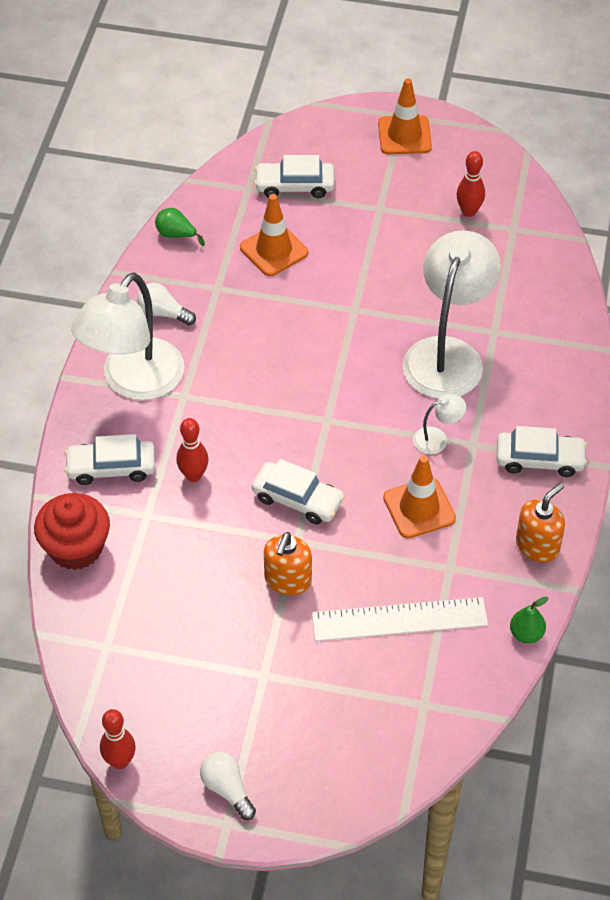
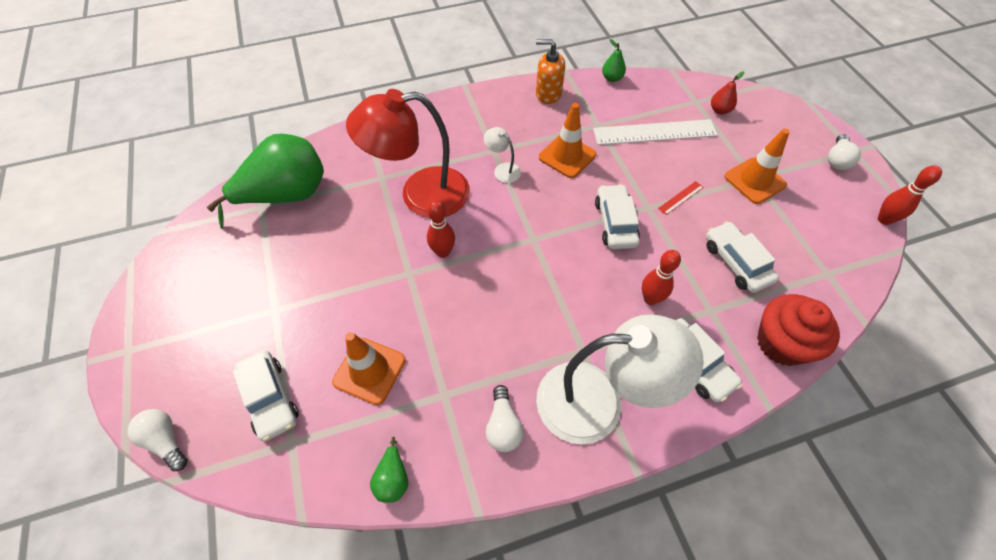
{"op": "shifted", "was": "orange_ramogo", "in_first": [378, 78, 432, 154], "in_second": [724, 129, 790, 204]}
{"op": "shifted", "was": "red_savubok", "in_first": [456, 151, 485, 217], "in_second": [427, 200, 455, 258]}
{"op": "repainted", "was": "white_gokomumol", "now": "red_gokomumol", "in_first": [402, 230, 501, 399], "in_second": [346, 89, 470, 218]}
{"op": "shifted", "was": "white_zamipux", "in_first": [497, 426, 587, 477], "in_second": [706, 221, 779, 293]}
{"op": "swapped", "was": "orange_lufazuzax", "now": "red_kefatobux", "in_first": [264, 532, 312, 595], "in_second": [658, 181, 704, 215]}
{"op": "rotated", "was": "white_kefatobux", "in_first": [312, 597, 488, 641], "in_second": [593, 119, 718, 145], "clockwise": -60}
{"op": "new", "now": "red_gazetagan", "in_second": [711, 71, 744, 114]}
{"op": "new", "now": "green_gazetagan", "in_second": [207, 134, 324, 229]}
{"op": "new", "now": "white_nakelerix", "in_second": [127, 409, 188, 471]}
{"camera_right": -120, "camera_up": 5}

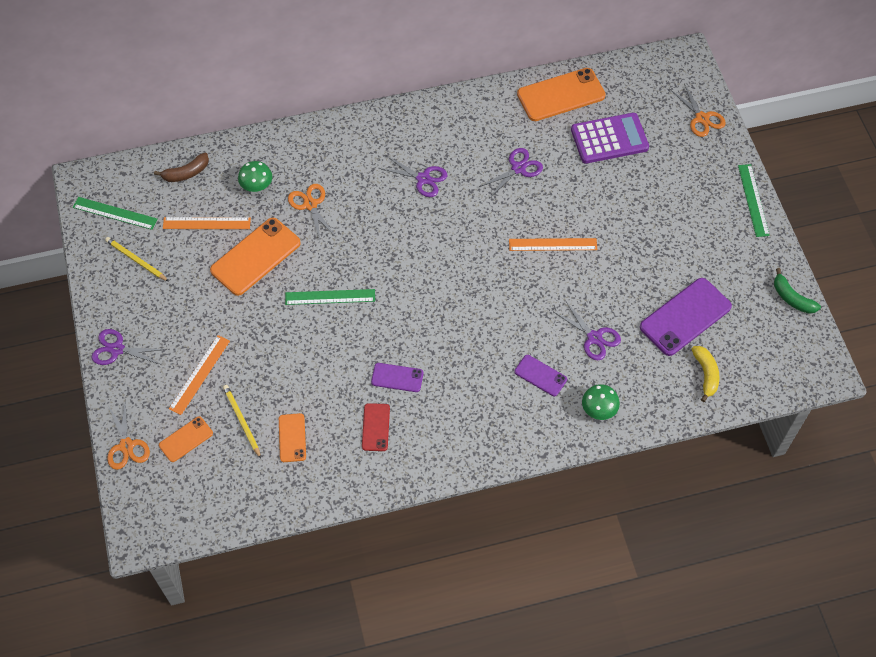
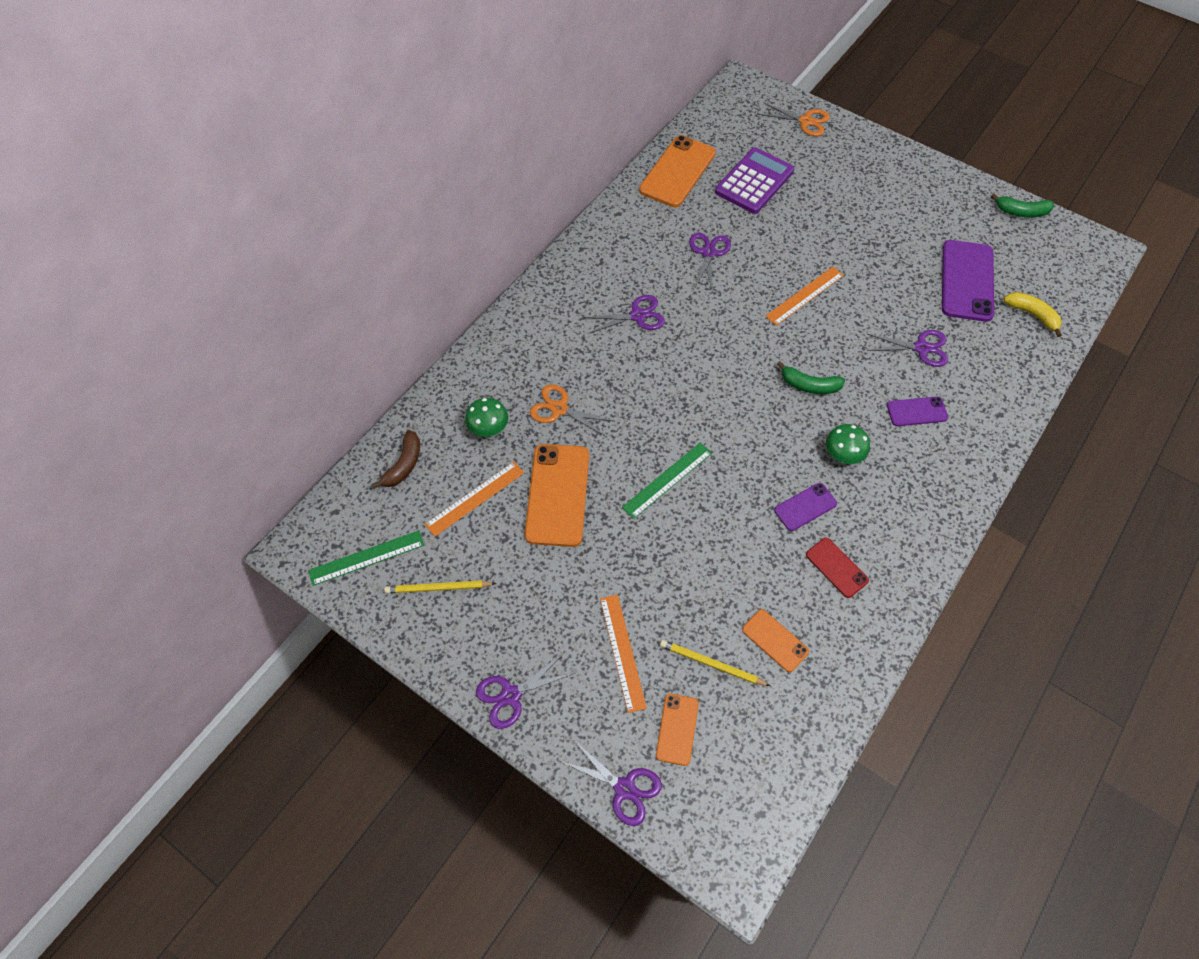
{"op": "gone", "was": "green_kefatobux", "in_first": [738, 164, 770, 237]}
{"op": "shifted", "was": "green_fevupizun", "in_first": [582, 384, 620, 420], "in_second": [826, 424, 870, 464]}
{"op": "repainted", "was": "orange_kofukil", "now": "purple_kofukil", "in_first": [107, 400, 150, 470], "in_second": [560, 740, 662, 826]}
{"op": "new", "now": "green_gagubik", "in_second": [777, 361, 845, 394]}
{"camera_right": -40, "camera_up": 0}

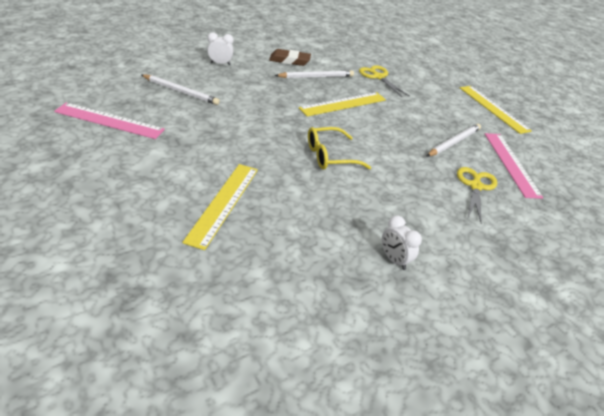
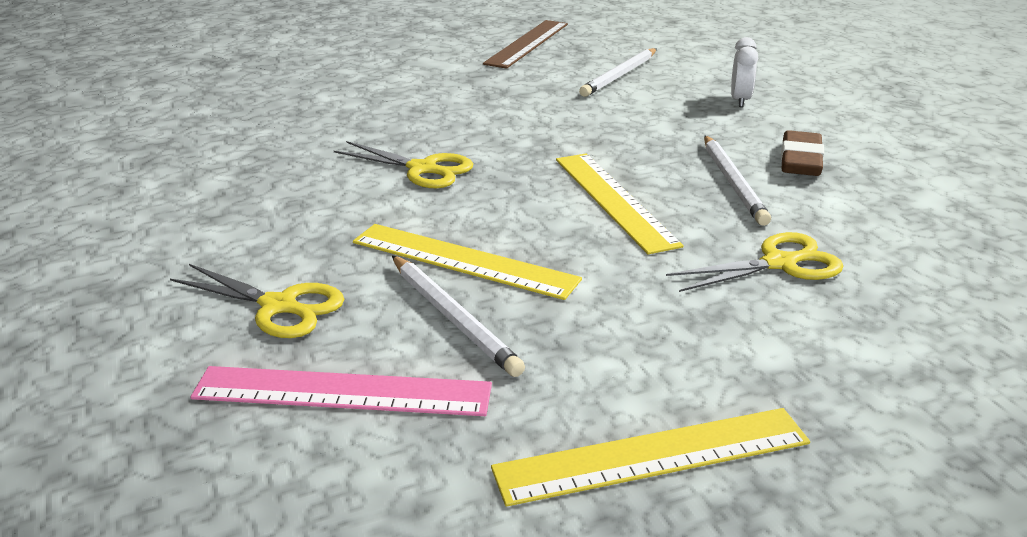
{"op": "repainted", "was": "pink_kefatobux", "now": "brown_kefatobux", "in_first": [54, 103, 165, 139], "in_second": [483, 20, 568, 69]}
{"op": "swapped", "was": "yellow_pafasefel", "now": "yellow_kofukil", "in_first": [308, 127, 371, 170], "in_second": [334, 141, 473, 188]}
{"op": "shifted", "was": "yellow_kefatobux", "in_first": [182, 164, 258, 250], "in_second": [353, 224, 582, 300]}
{"op": "gone", "was": "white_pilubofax", "in_first": [382, 215, 422, 270]}
{"camera_right": 105, "camera_up": -10}

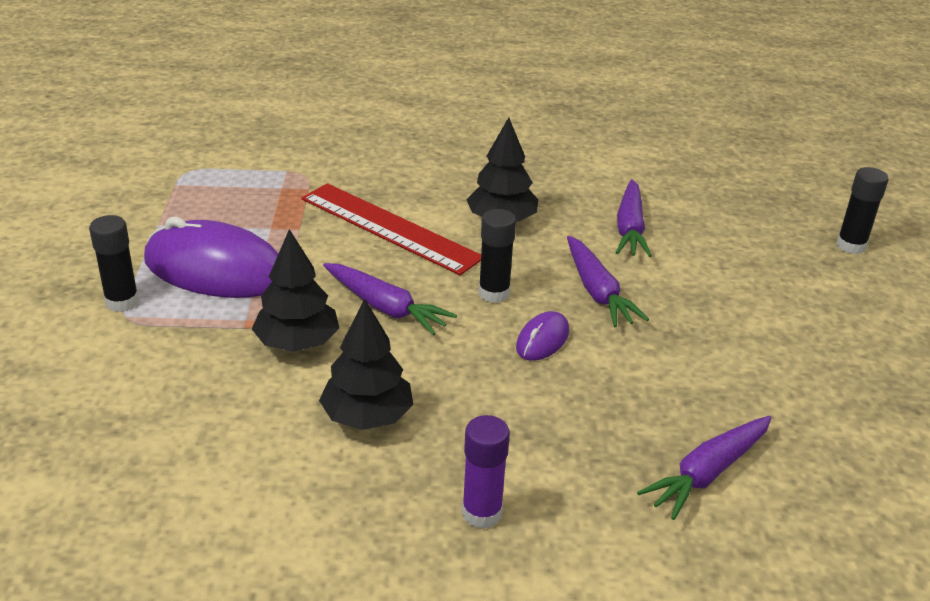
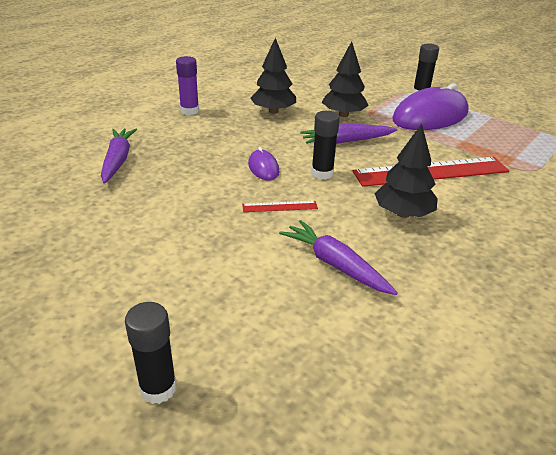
{"op": "swapped", "was": "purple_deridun", "now": "red_kefatobux", "in_first": [567, 236, 649, 327], "in_second": [242, 201, 318, 212]}
{"camera_right": 130, "camera_up": 0}

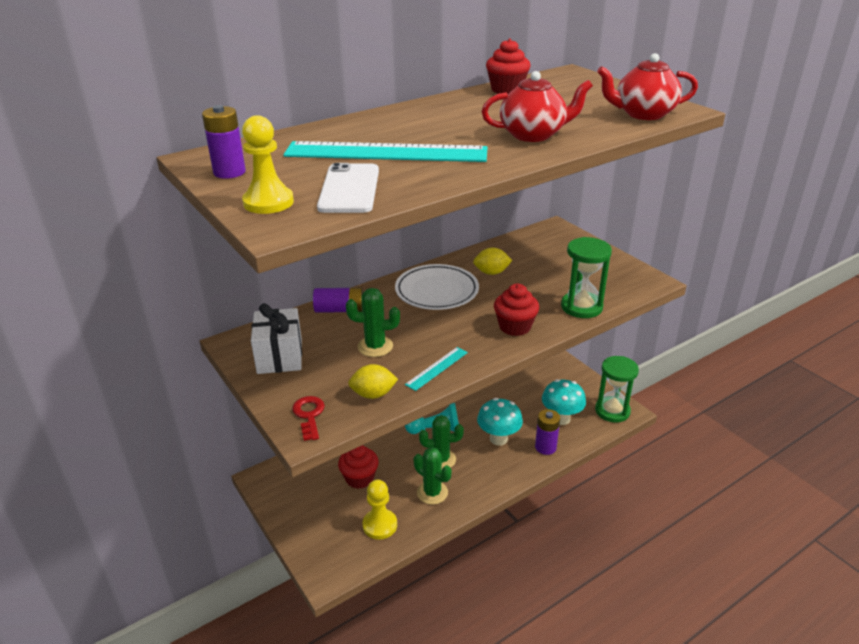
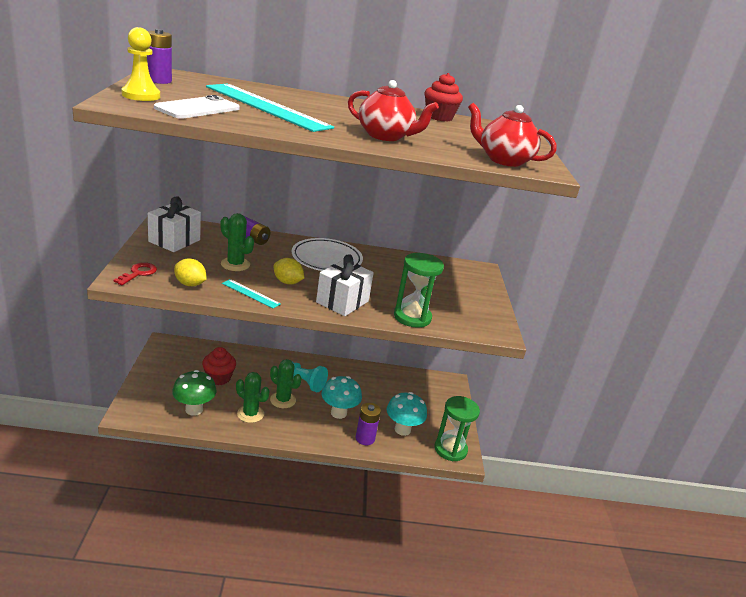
{"op": "shifted", "was": "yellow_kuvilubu", "in_first": [473, 248, 512, 275], "in_second": [273, 258, 304, 284]}
{"op": "swapped", "was": "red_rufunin", "now": "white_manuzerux", "in_first": [494, 284, 539, 336], "in_second": [316, 254, 374, 316]}
{"op": "rotated", "was": "turquoise_kefatobux", "in_first": [405, 347, 468, 391], "in_second": [222, 279, 281, 309], "clockwise": 45}
{"op": "rotated", "was": "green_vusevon", "in_first": [414, 447, 452, 505], "in_second": [236, 372, 270, 423], "clockwise": -45}
{"op": "swapped", "was": "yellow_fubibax", "now": "green_fevupizun", "in_first": [362, 480, 397, 540], "in_second": [172, 370, 217, 416]}
{"camera_right": 30, "camera_up": -5}

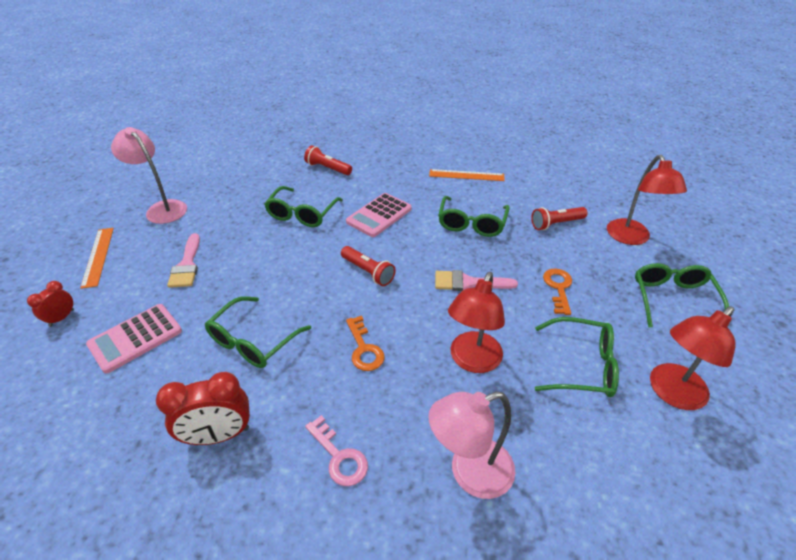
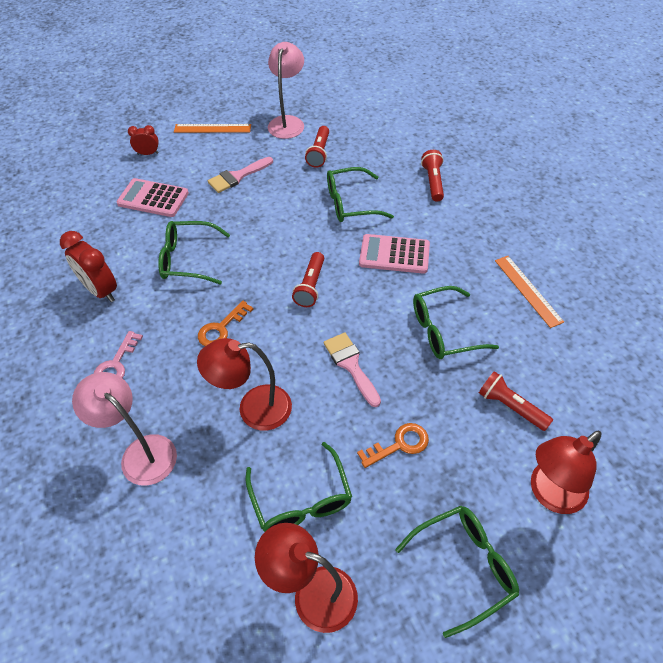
{"op": "rotated", "was": "orange_kefatobux", "in_first": [80, 228, 114, 289], "in_second": [174, 124, 251, 133], "clockwise": 45}
{"op": "new", "now": "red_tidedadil", "in_second": [305, 126, 329, 168]}
{"camera_right": 60, "camera_up": 10}

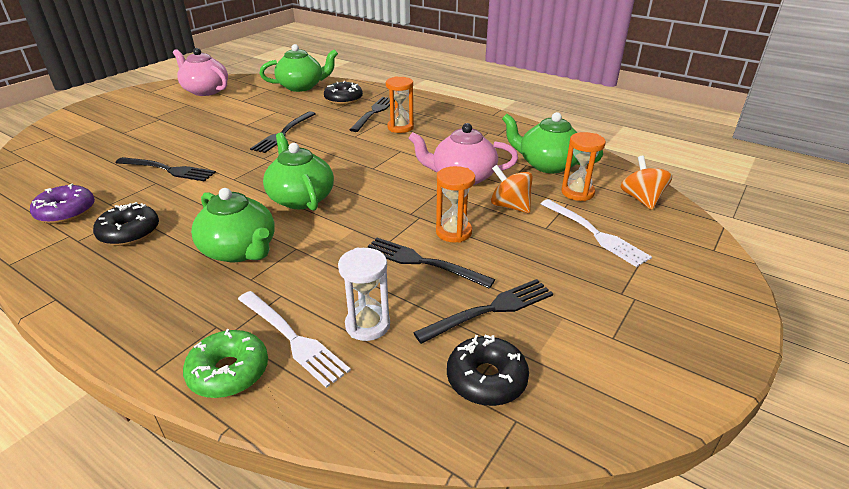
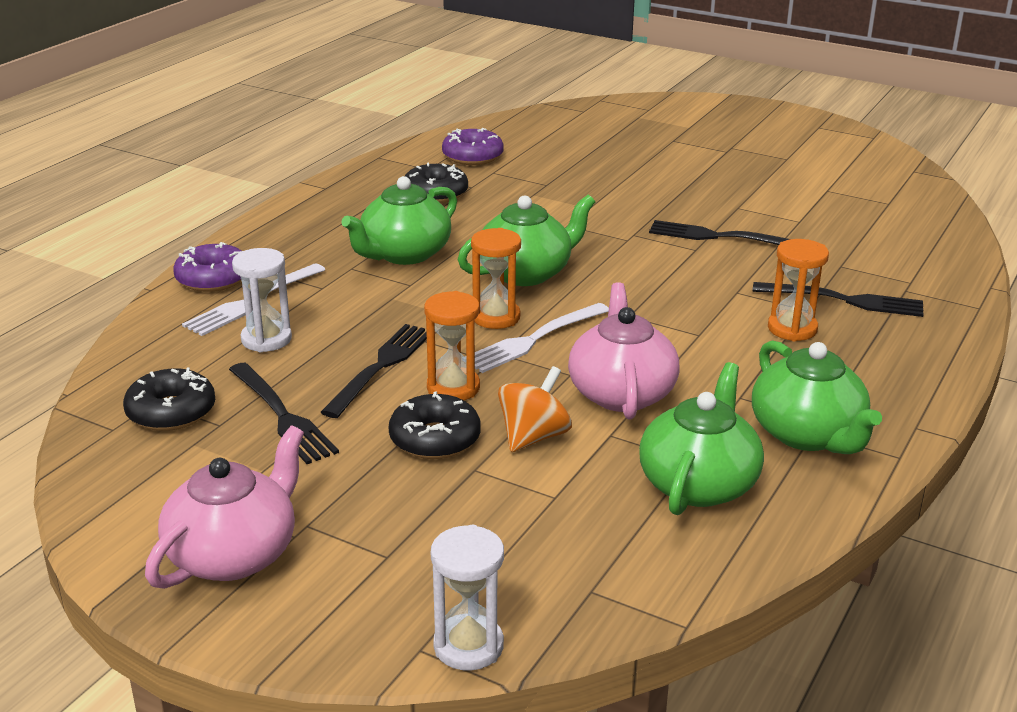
{"op": "shifted", "was": "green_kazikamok", "in_first": [259, 44, 338, 92], "in_second": [752, 340, 882, 454]}
{"op": "shifted", "was": "pink_kazikamok", "in_first": [173, 48, 228, 96], "in_second": [145, 426, 304, 589]}
{"op": "shifted", "was": "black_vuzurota", "in_first": [324, 81, 363, 105], "in_second": [389, 391, 481, 459]}
{"op": "shifted", "was": "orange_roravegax", "in_first": [561, 132, 606, 201], "in_second": [471, 228, 521, 329]}
{"op": "gone", "was": "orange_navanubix", "in_first": [621, 156, 672, 210]}
{"op": "gone", "was": "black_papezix", "in_first": [116, 157, 216, 181]}
{"op": "shifted", "was": "white_papezix", "in_first": [541, 199, 652, 267], "in_second": [465, 303, 609, 373]}
{"op": "repainted", "was": "green_vuzurota", "now": "purple_vuzurota", "in_first": [183, 329, 268, 398], "in_second": [173, 242, 241, 292]}
{"op": "new", "now": "white_roravegax", "in_second": [431, 525, 504, 670]}
{"camera_right": 85, "camera_up": -5}

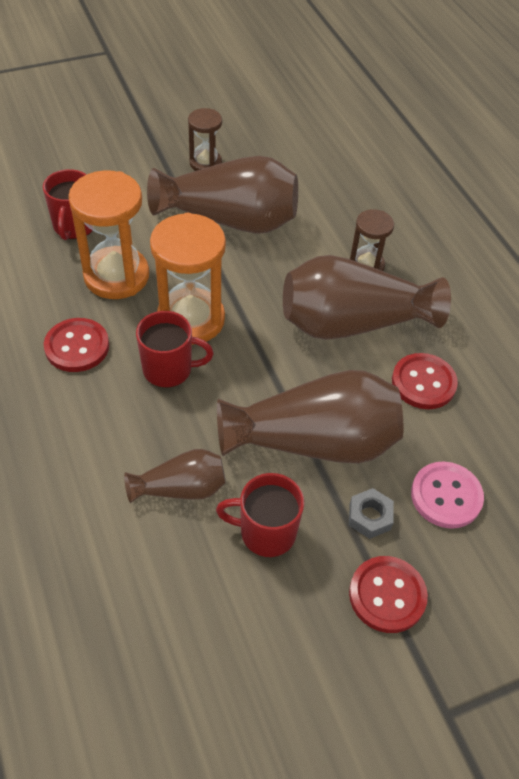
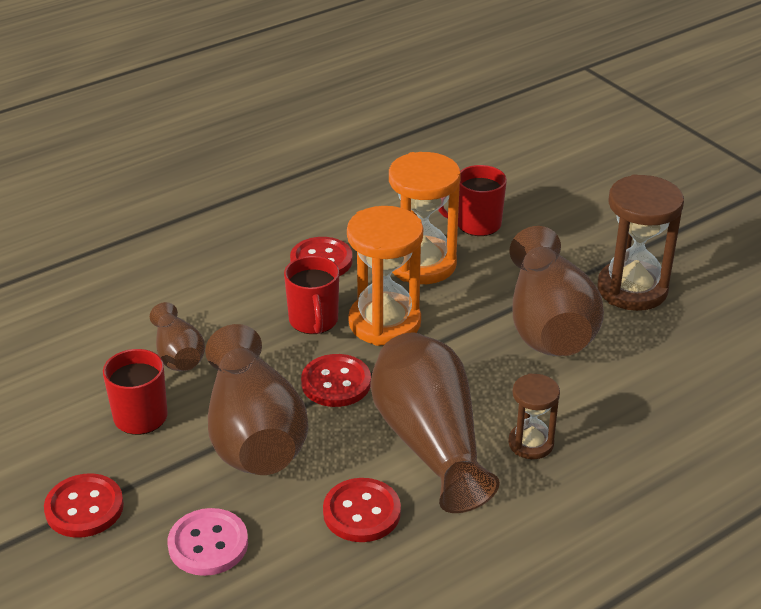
{"op": "scaled", "was": "brown_roravegax", "in_first": [188, 108, 222, 171], "in_second": [597, 174, 684, 311], "ratio": 1.77}
{"op": "gone", "was": "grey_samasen", "in_first": [349, 488, 394, 539]}
{"op": "new", "now": "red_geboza", "in_second": [301, 354, 371, 407]}
{"camera_right": 80, "camera_up": -15}

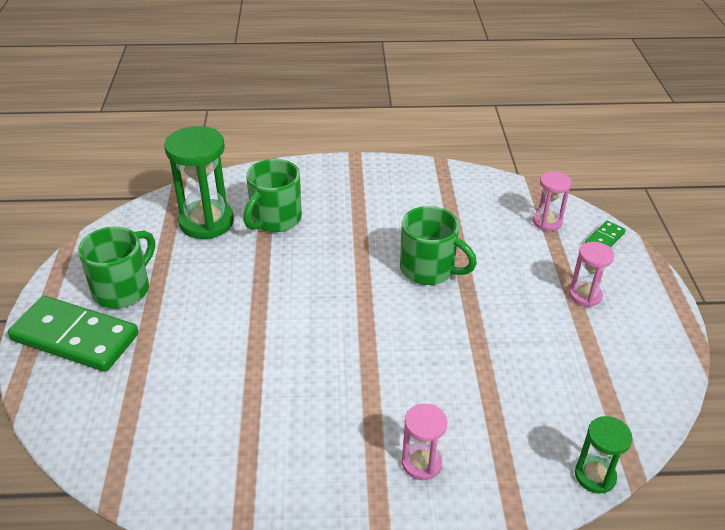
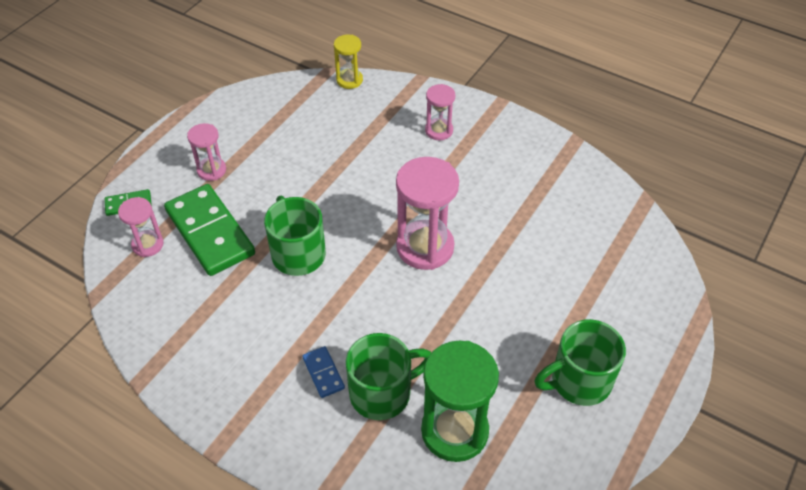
{"op": "shifted", "was": "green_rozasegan", "in_first": [8, 296, 139, 372], "in_second": [164, 184, 255, 276]}
{"op": "repainted", "was": "green_roravegax", "now": "yellow_roravegax", "in_first": [575, 416, 632, 494], "in_second": [334, 35, 363, 89]}
{"op": "new", "now": "pink_roravegax", "in_second": [396, 157, 459, 270]}
{"op": "new", "now": "blue_rozasegan", "in_second": [302, 346, 345, 398]}
{"camera_right": -145, "camera_up": 10}

